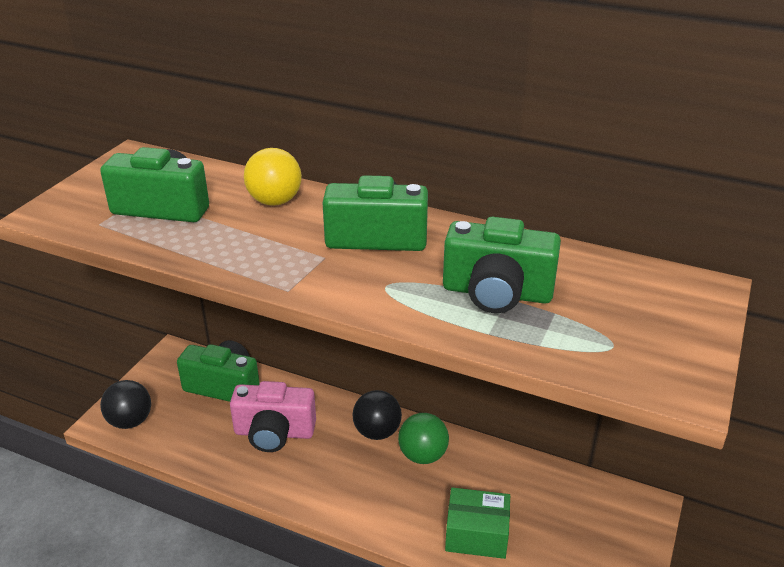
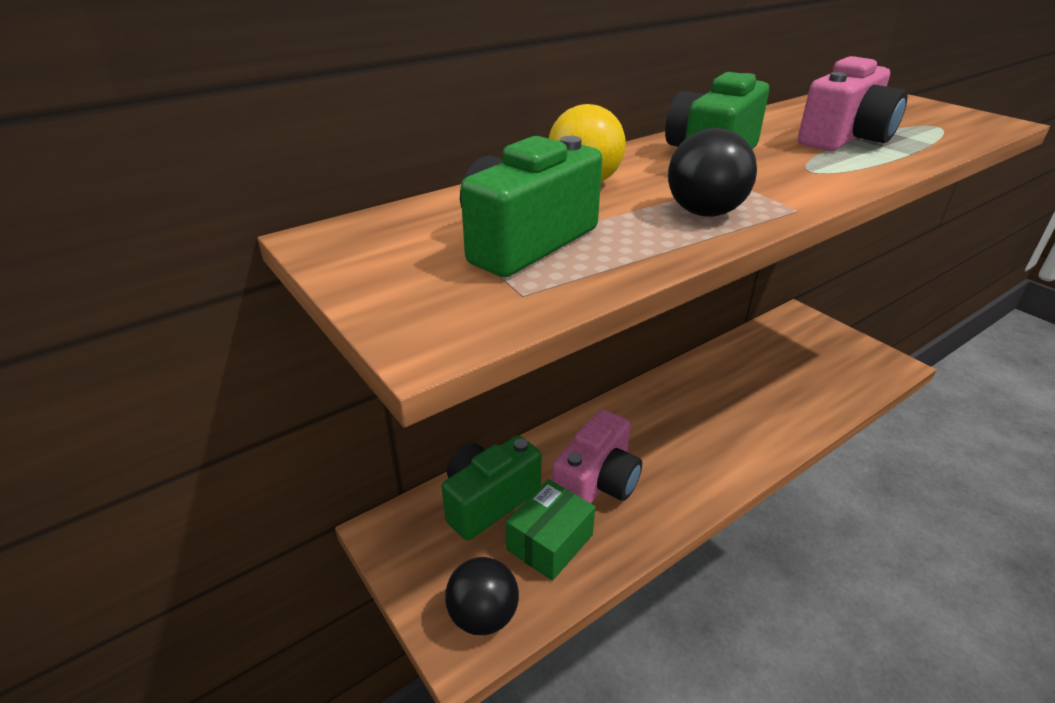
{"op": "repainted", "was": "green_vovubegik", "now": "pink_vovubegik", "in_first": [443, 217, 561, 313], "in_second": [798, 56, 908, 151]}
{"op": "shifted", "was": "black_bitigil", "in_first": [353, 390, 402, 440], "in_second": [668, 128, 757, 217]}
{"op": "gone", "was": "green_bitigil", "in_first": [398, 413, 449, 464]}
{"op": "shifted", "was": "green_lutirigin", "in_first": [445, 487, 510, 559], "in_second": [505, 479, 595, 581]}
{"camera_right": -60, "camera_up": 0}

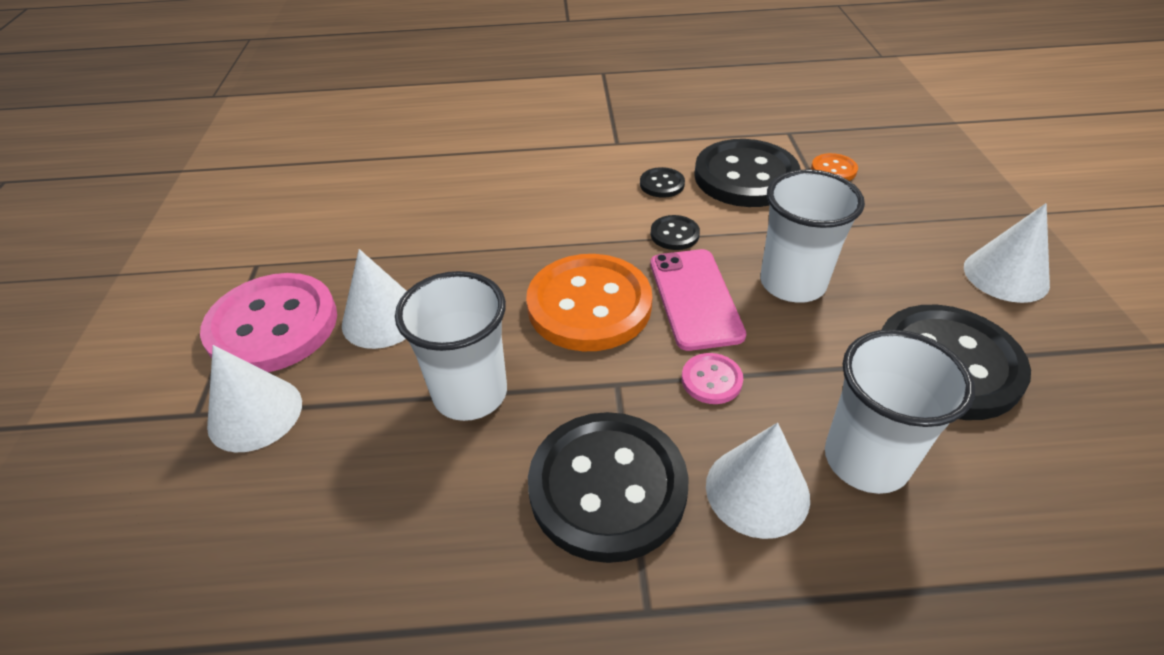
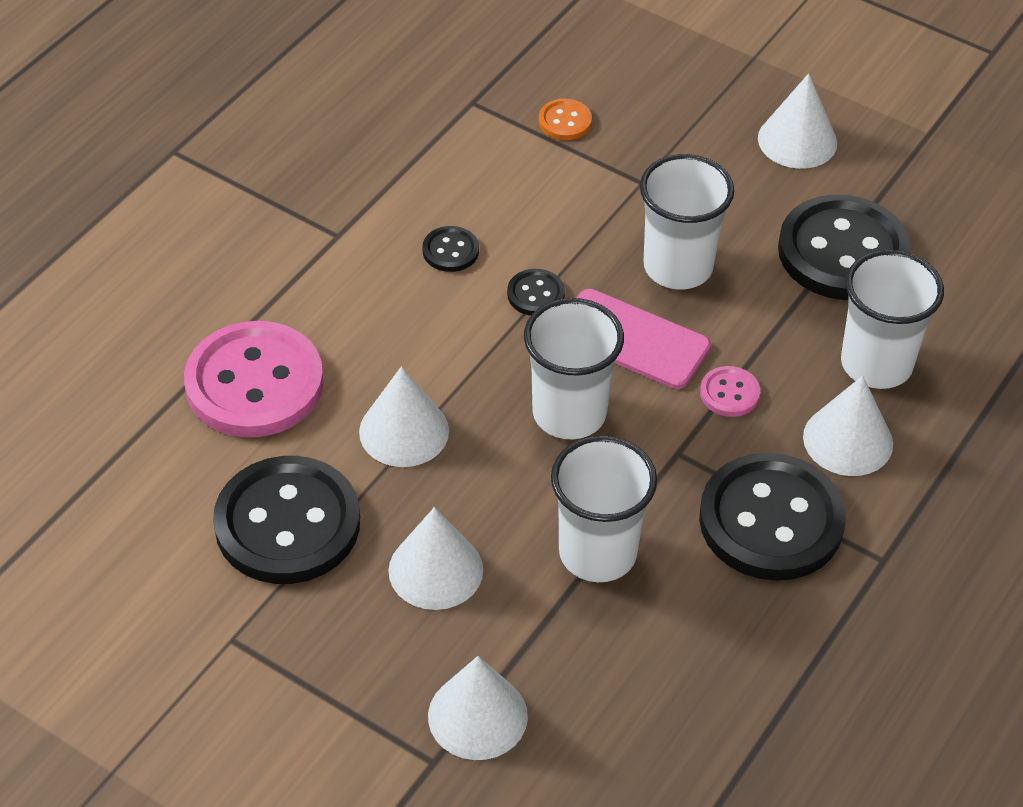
{"op": "shifted", "was": "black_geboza", "in_first": [694, 139, 800, 207], "in_second": [213, 456, 360, 584]}
{"op": "swapped", "was": "orange_geboza", "now": "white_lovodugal", "in_first": [526, 254, 652, 351], "in_second": [524, 298, 624, 439]}
{"op": "shifted", "was": "pink_geboza", "in_first": [200, 273, 337, 372], "in_second": [184, 321, 324, 438]}
{"op": "new", "now": "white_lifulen", "in_second": [359, 366, 449, 467]}
{"camera_right": -55, "camera_up": 5}

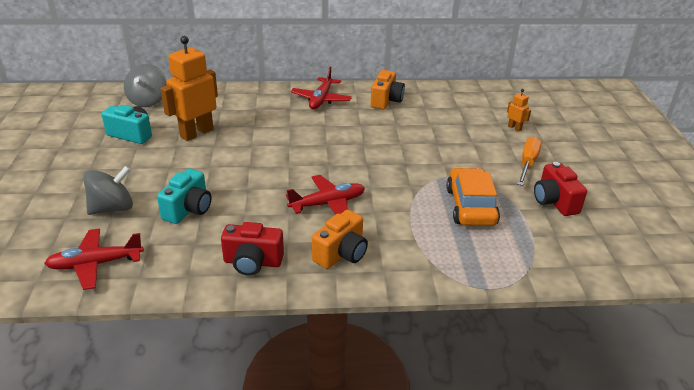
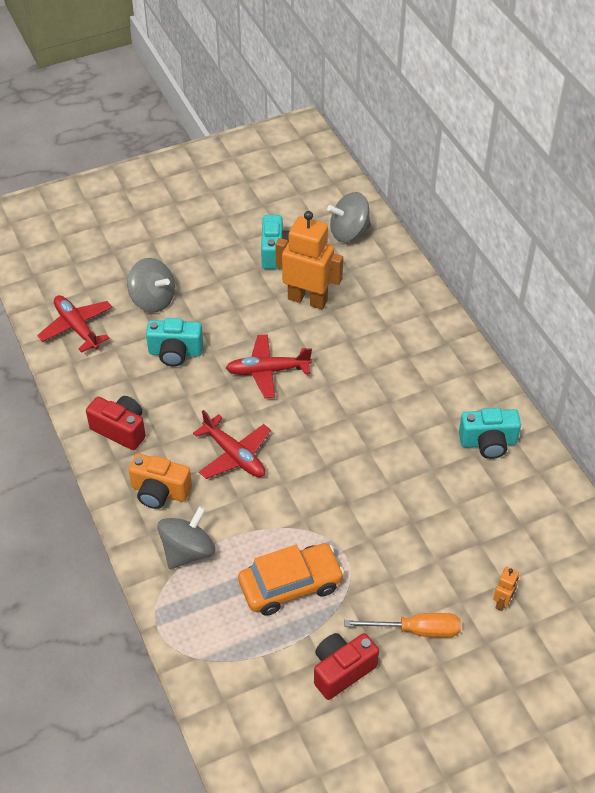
{"op": "shifted", "was": "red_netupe", "in_first": [291, 67, 352, 109], "in_second": [226, 334, 312, 398]}
{"op": "repainted", "was": "orange_vovubegik", "now": "turquoise_vovubegik", "in_first": [371, 70, 405, 110], "in_second": [459, 408, 521, 459]}
{"op": "rotated", "was": "red_vovubegik", "in_first": [221, 222, 284, 276], "in_second": [86, 396, 146, 450], "clockwise": 135}
{"op": "new", "now": "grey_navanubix", "in_second": [157, 506, 215, 569]}
{"camera_right": 70, "camera_up": 15}

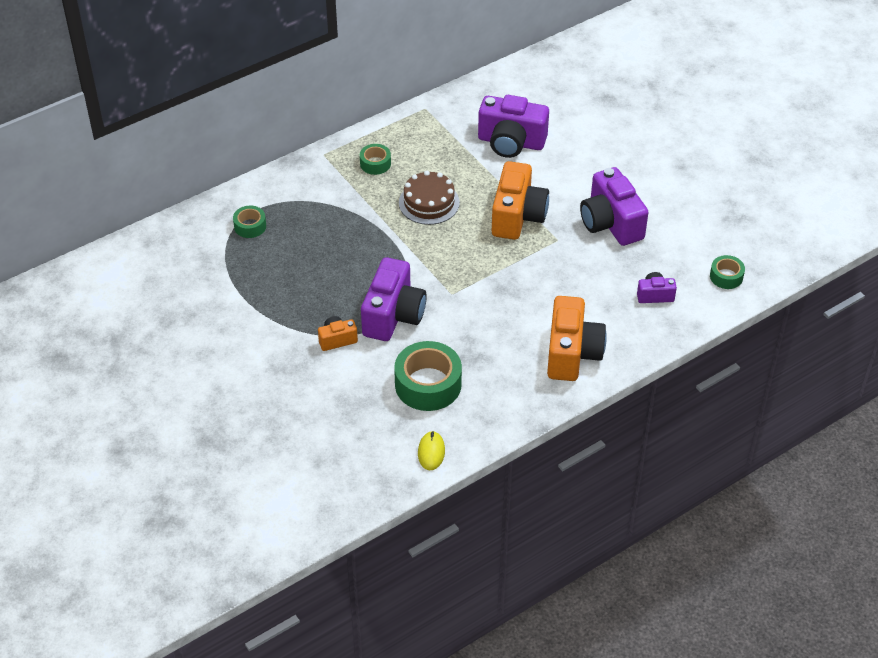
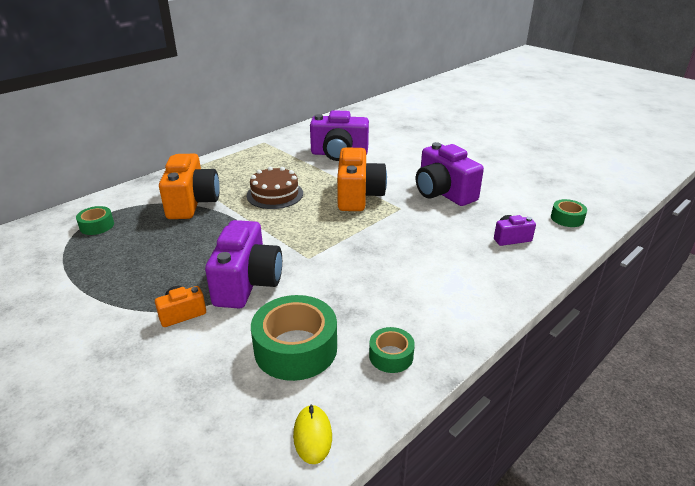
{"op": "shifted", "was": "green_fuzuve", "in_first": [360, 144, 391, 175], "in_second": [369, 327, 415, 373]}
{"op": "shifted", "was": "orange_vovubegik", "in_first": [547, 296, 607, 381], "in_second": [159, 154, 220, 219]}
{"camera_right": -10, "camera_up": -15}

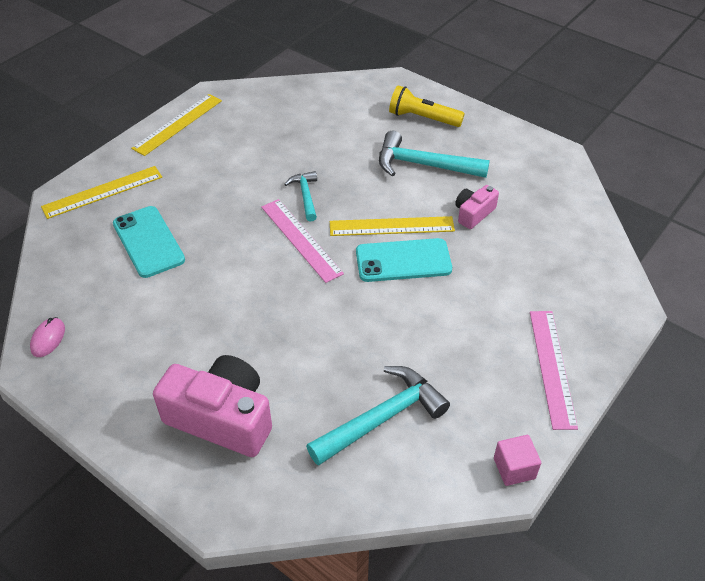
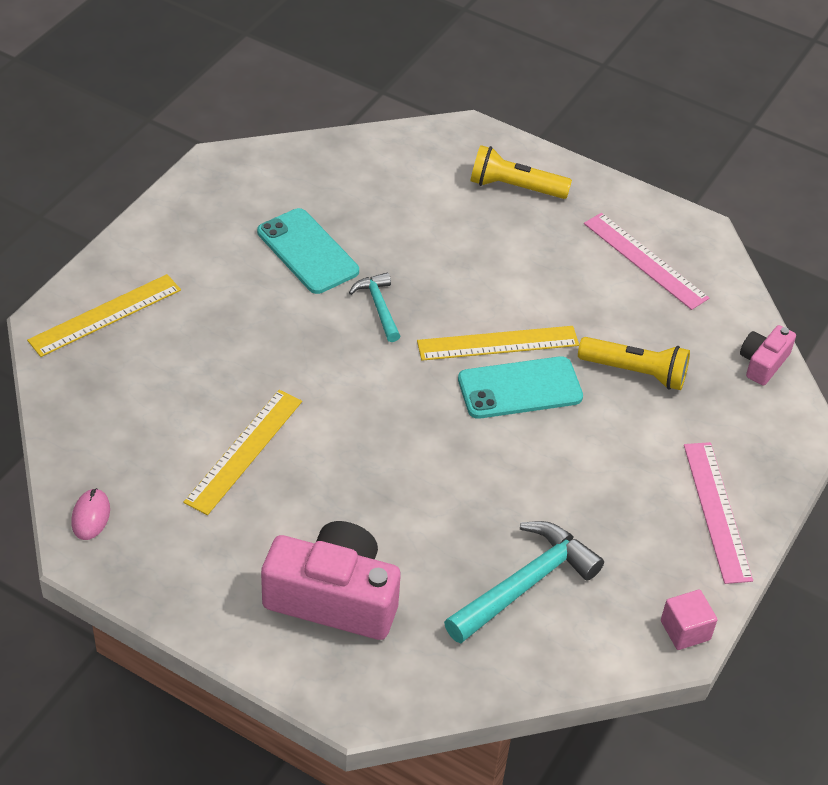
{"op": "shifted", "was": "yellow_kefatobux", "in_first": [131, 94, 222, 156], "in_second": [183, 390, 302, 515]}
{"op": "gone", "was": "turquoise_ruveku", "in_first": [379, 131, 490, 178]}
{"op": "shifted", "was": "pink_vovubegik", "in_first": [455, 185, 499, 229], "in_second": [740, 325, 796, 385]}
{"op": "shifted", "was": "pink_kefatobux", "in_first": [261, 199, 344, 283], "in_second": [584, 213, 709, 310]}
{"op": "shifted", "was": "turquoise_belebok", "in_first": [113, 206, 185, 278], "in_second": [257, 208, 359, 294]}
{"op": "new", "now": "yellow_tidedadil", "in_second": [578, 337, 690, 390]}
{"camera_right": -10, "camera_up": 0}

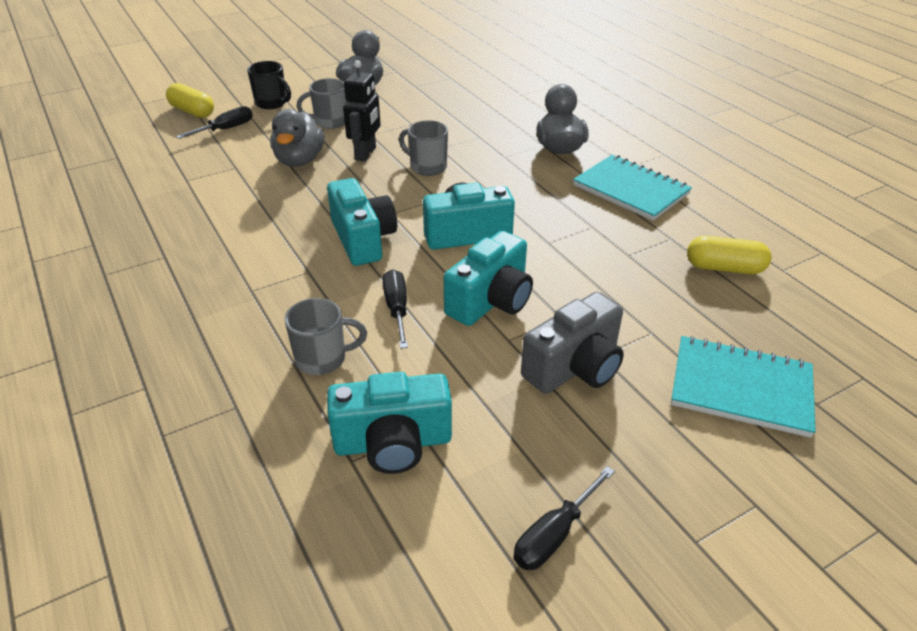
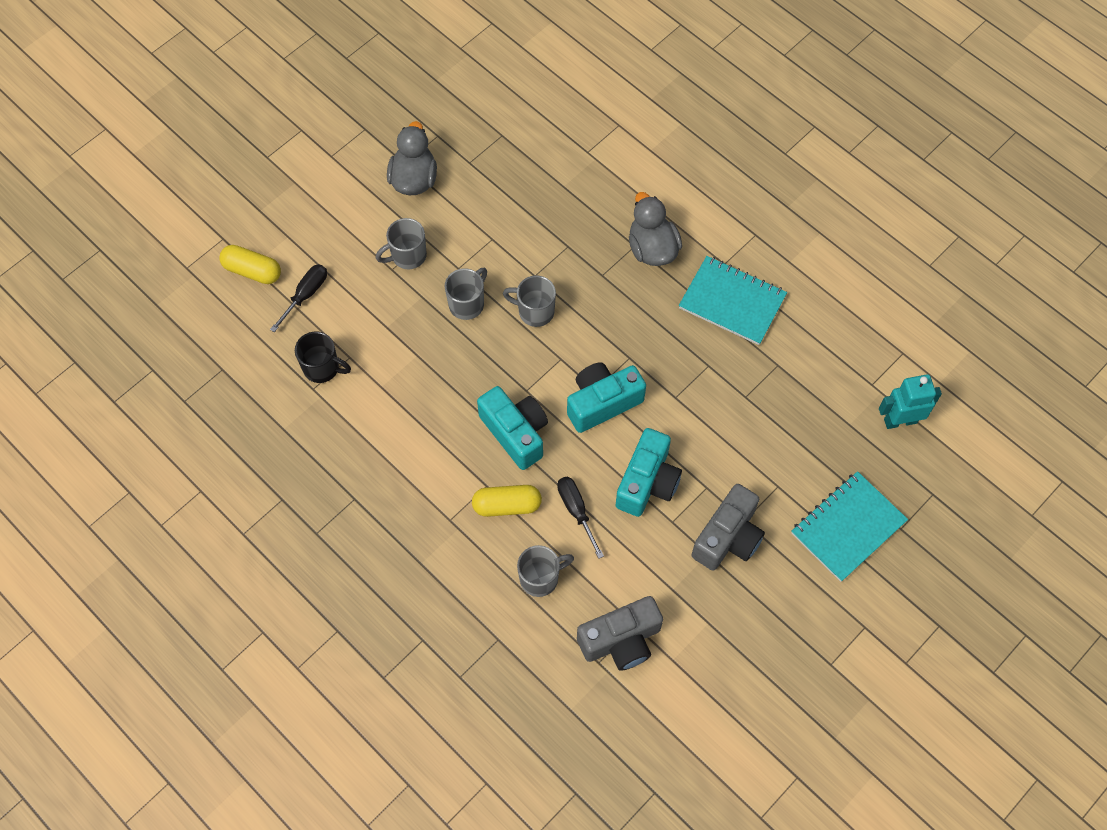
{"op": "swapped", "was": "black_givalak", "now": "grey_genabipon", "in_first": [343, 60, 381, 162], "in_second": [445, 268, 487, 320]}
{"op": "shifted", "was": "black_genabipon", "in_first": [247, 61, 291, 109], "in_second": [295, 332, 351, 383]}
{"op": "gone", "was": "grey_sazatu", "in_first": [271, 109, 324, 167]}
{"op": "shifted", "was": "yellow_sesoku", "in_first": [687, 236, 771, 274], "in_second": [472, 485, 542, 517]}
{"op": "rotated", "was": "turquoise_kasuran", "in_first": [671, 336, 816, 438], "in_second": [791, 471, 908, 582], "clockwise": -45}
{"op": "repainted", "was": "turquoise_vovubegik", "now": "grey_vovubegik", "in_first": [327, 372, 452, 474], "in_second": [577, 596, 663, 671]}
{"op": "gone", "was": "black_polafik", "in_first": [513, 466, 615, 570]}
{"op": "new", "now": "turquoise_givalak", "in_second": [879, 374, 942, 429]}
{"camera_right": -15, "camera_up": 25}

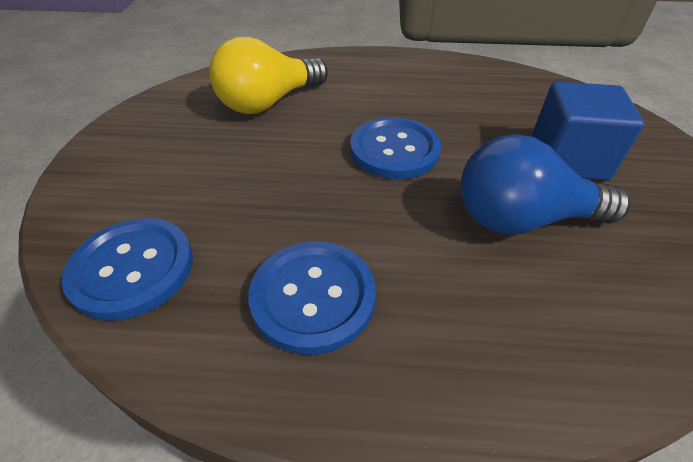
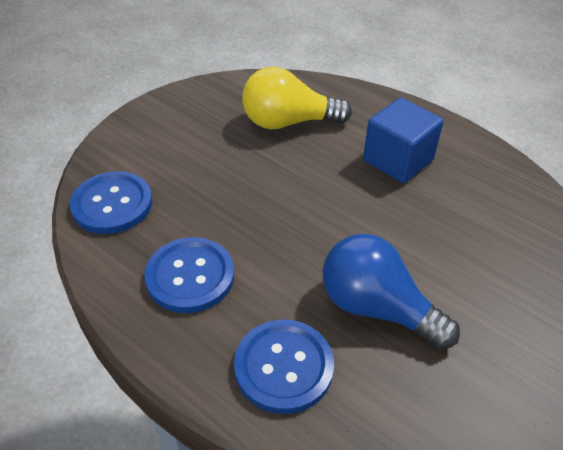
{"op": "shifted", "was": "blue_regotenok", "in_first": [531, 82, 644, 181], "in_second": [363, 97, 444, 183]}
{"op": "shifted", "was": "blue_geboza", "in_first": [350, 117, 441, 179], "in_second": [234, 319, 334, 414]}
{"camera_right": 35, "camera_up": 0}

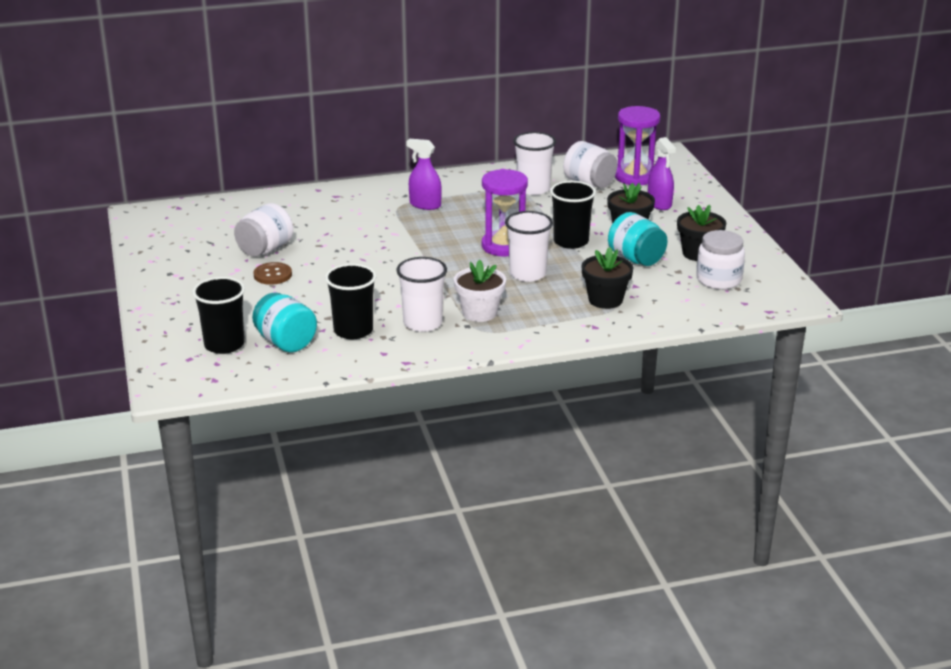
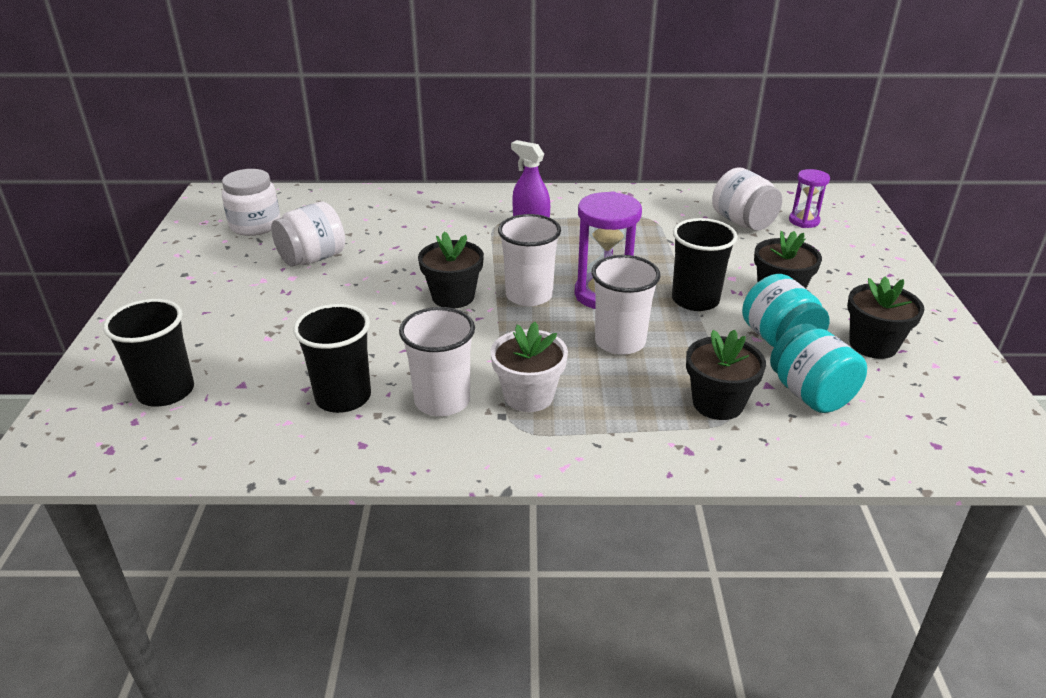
{"op": "scaled", "was": "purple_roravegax", "in_first": [615, 106, 660, 186], "in_second": [789, 169, 830, 228], "ratio": 0.58}
{"op": "shifted", "was": "white_lovodugal", "in_first": [513, 132, 556, 195], "in_second": [498, 214, 561, 306]}
{"op": "gone", "was": "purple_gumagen", "in_first": [648, 137, 676, 210]}
{"op": "shifted", "was": "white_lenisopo", "in_first": [696, 230, 745, 290], "in_second": [222, 169, 281, 236]}
{"op": "gone", "was": "brown_geboza", "in_first": [254, 262, 292, 285]}
{"op": "shifted", "was": "turquoise_lenisopo", "in_first": [252, 292, 317, 352], "in_second": [770, 323, 867, 413]}
{"op": "new", "now": "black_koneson", "in_second": [418, 232, 484, 309]}
{"camera_right": 15, "camera_up": 5}

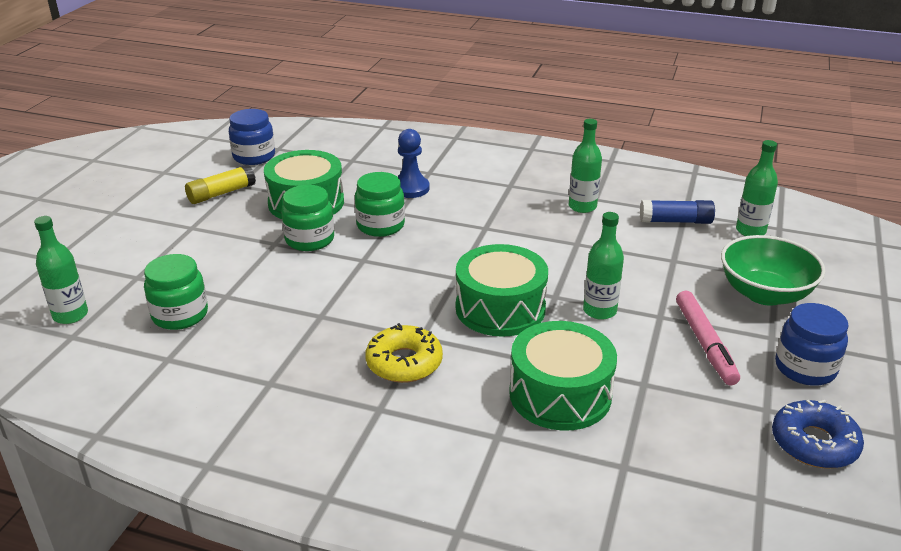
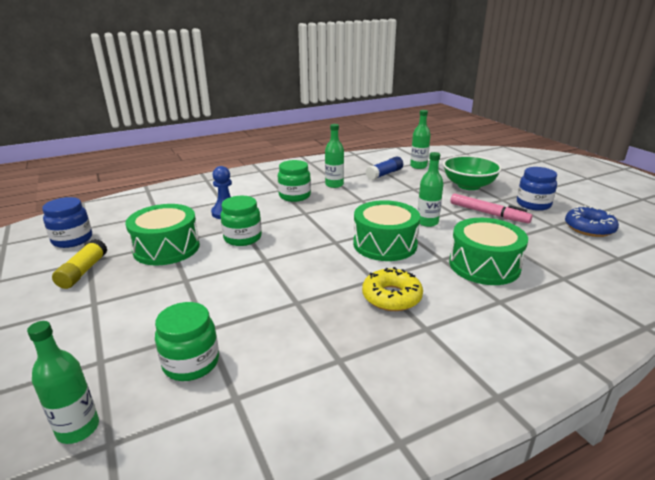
{"op": "shifted", "was": "green_lenisopo", "in_first": [281, 185, 334, 251], "in_second": [278, 160, 311, 202]}
{"camera_right": -45, "camera_up": -5}

